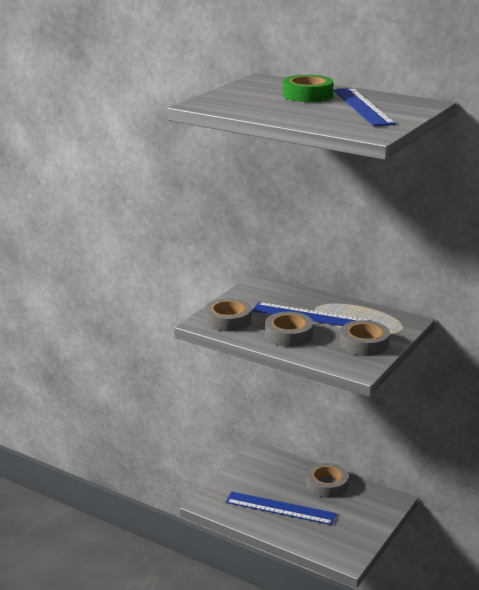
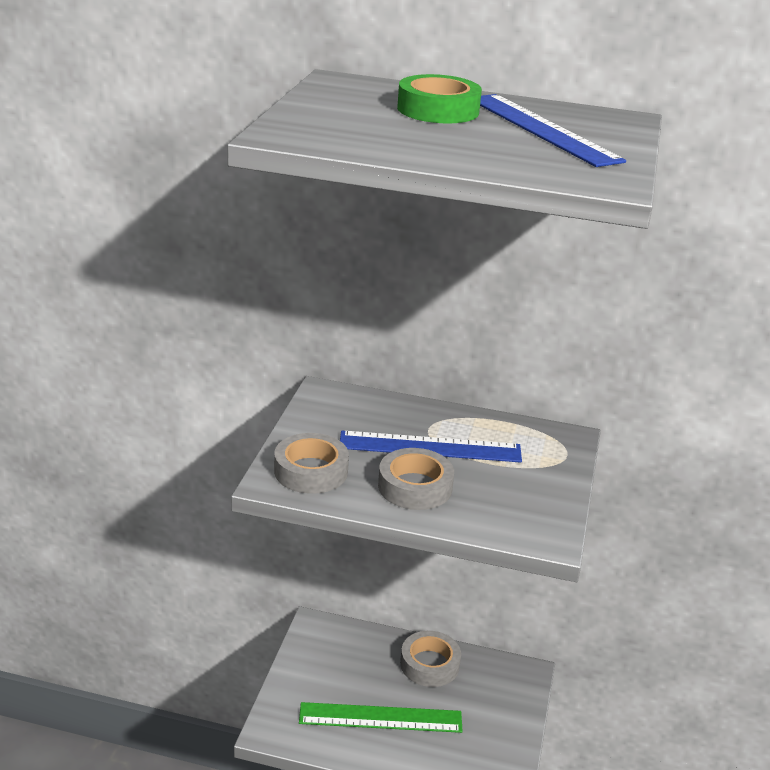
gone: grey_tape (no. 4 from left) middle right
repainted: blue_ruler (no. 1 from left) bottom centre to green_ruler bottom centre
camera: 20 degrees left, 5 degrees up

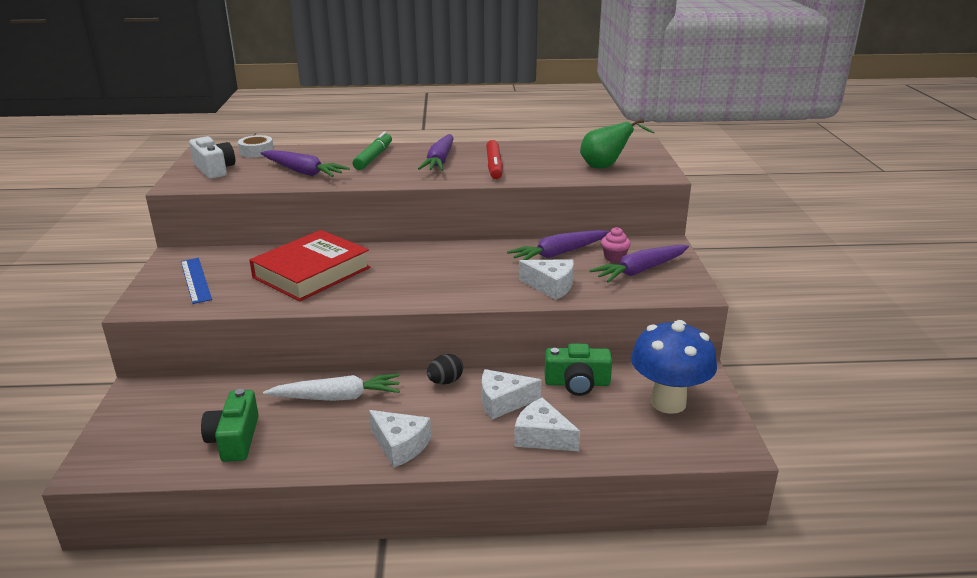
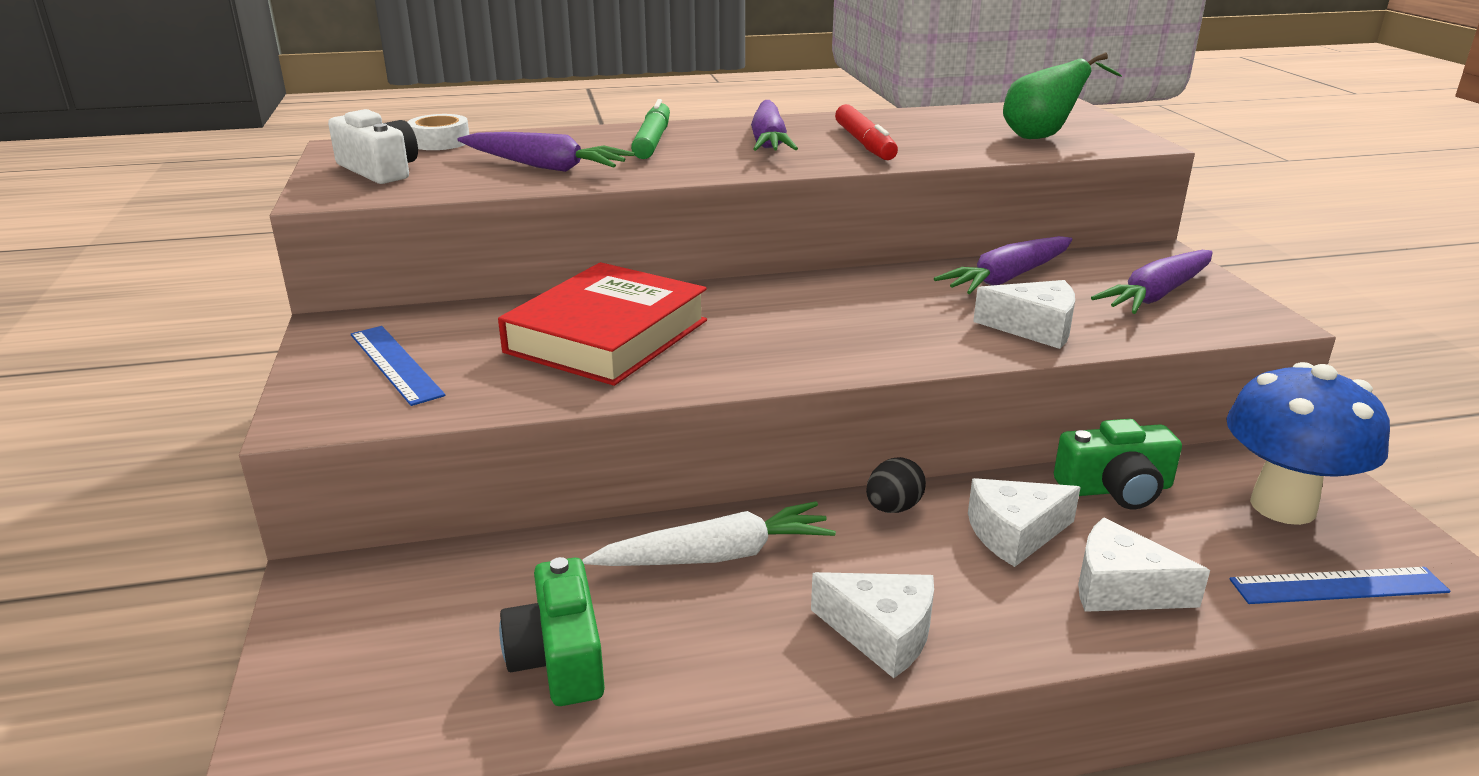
gone: pink_cupcake centre
new: blue_ruler (no. 2 from left) bottom right
camera: 10 degrees left, 0 degrees up

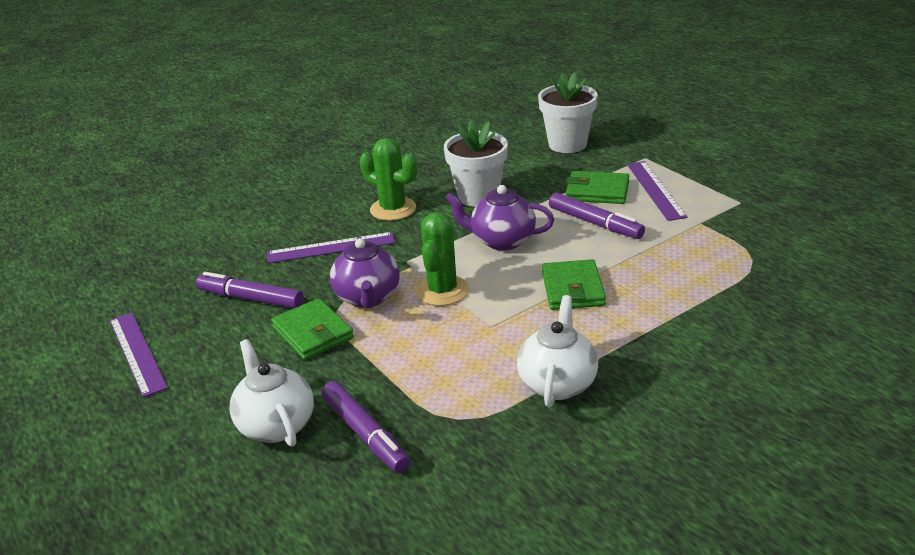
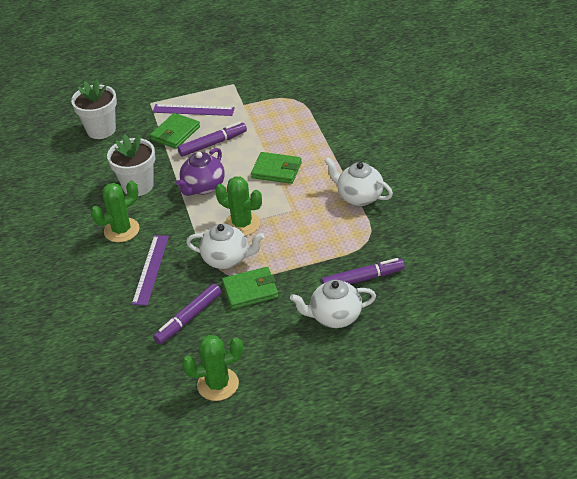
swapped: purple_ruler (no. 1 from left) middle left to green_cactus (no. 2 from left) bottom centre
repainted: purple_teapot (no. 1 from left) centre to white_teapot (no. 1 from left) centre
camera: 70 degrees left, 10 degrees up

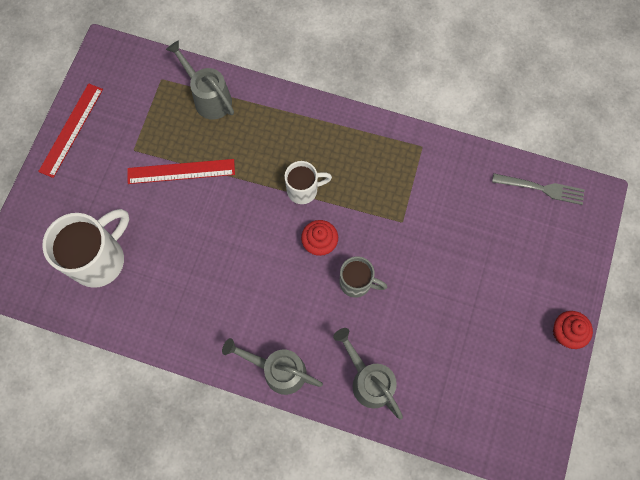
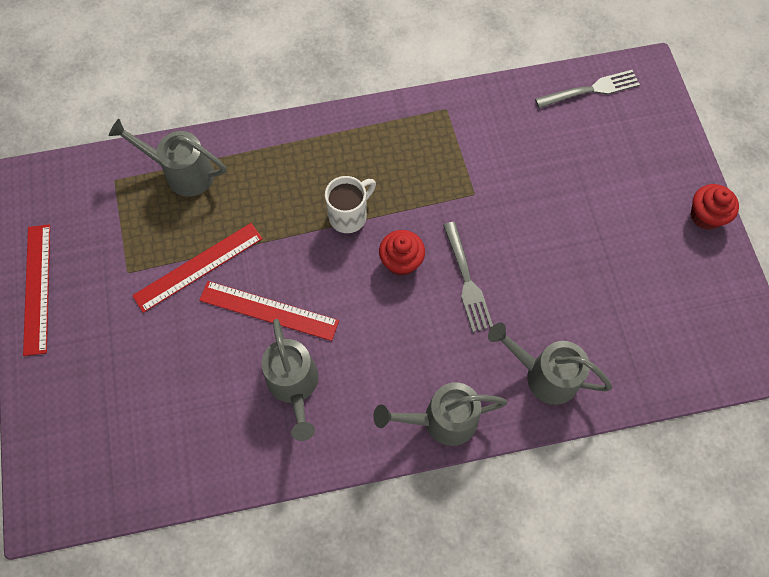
gone: white_mug (no. 1 from left) middle left
new: red_ruler (no. 3 from left) centre; grey_watering_can (no. 2 from left) centre
swapped: grey_mug centre to grey_fork (no. 1 from left) centre
camera: 30 degrees left, 5 degrees down

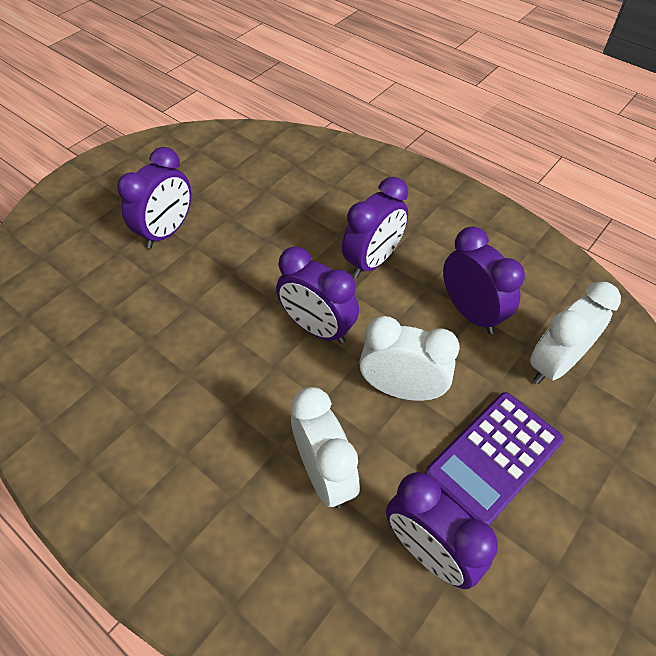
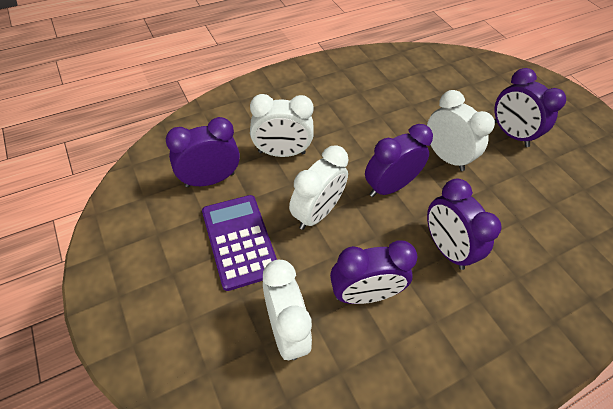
new: white_clock (no. 4 from left) top right
camera: 110 degrees right, 0 degrees up

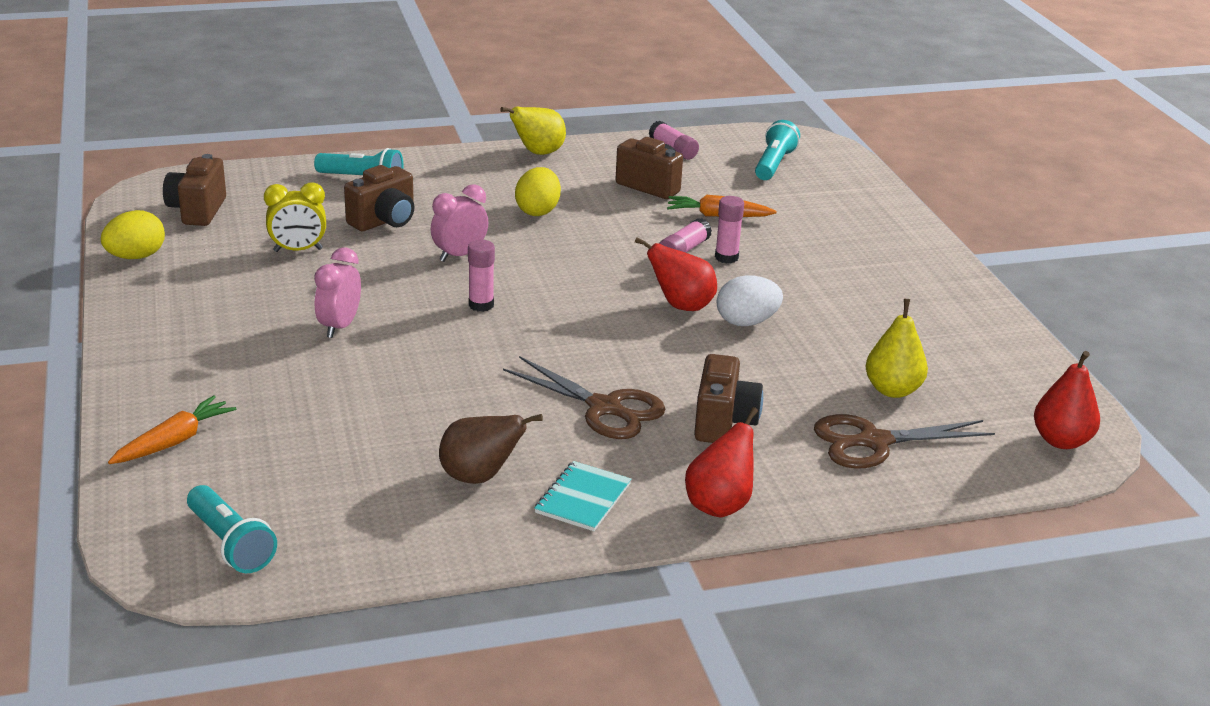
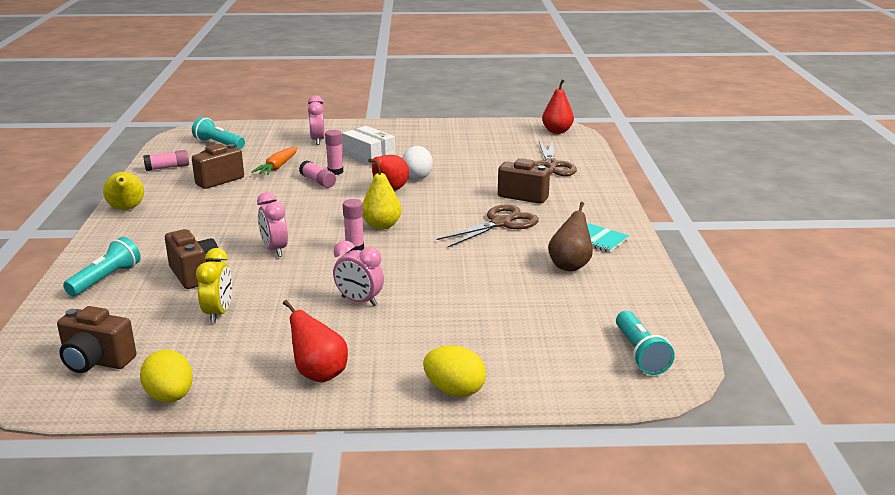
gone: orange_carrot (no. 1 from left) middle left
new: pink_clock (no. 2 from left) top centre; white_box top centre
shifted: yellow_egg (no. 2 from left) top centre to bottom centre; red_pear (no. 2 from left in the first image) centre to red_pear (no. 1 from left) bottom centre; yellow_pear (no. 2 from left) middle right to centre
rotated: turquoise_flashlight (no. 1 from left in the first image) bottom left = bottom right 105 degrees clockwise
camera: 75 degrees left, 5 degrees down

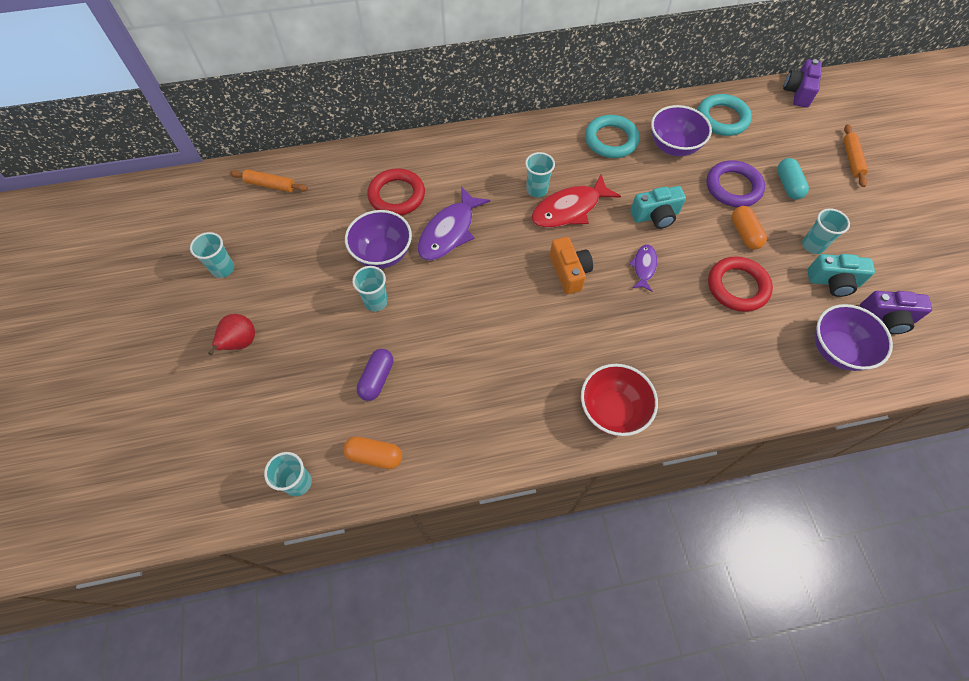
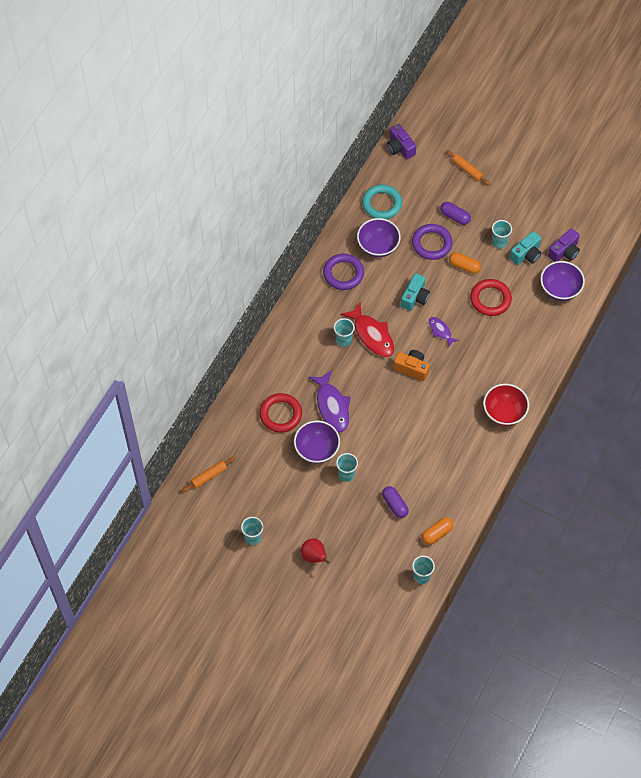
repainted: turquoise_ring (no. 1 from left) top centre to purple_ring (no. 1 from left) centre; turquoise_capsule top right to purple_capsule (no. 2 from left) top right
rotated: red_fish top centre = centre 45 degrees counterclockwise
camera: 50 degrees left, 0 degrees up

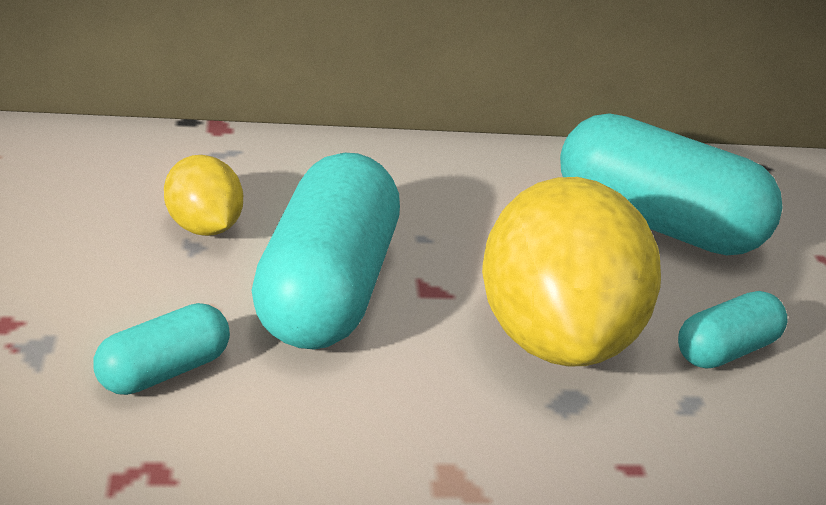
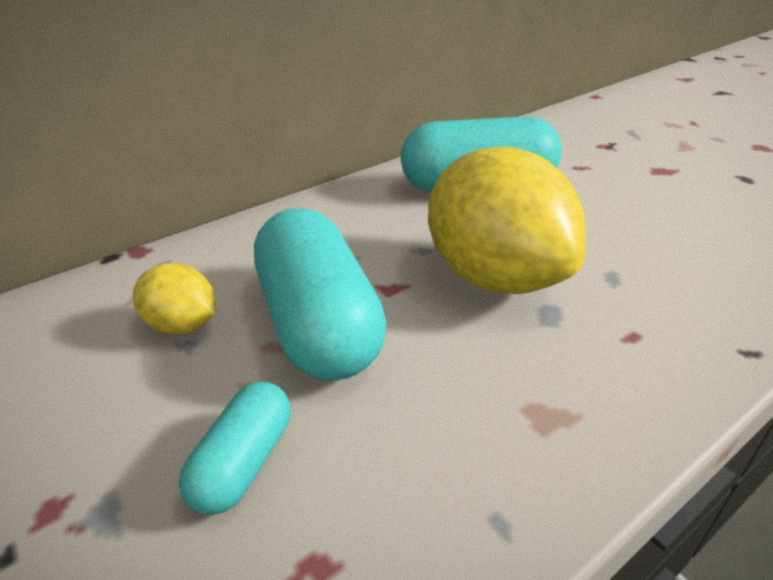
gone: turquoise_capsule (no. 4 from left) middle right
camera: 25 degrees left, 0 degrees up

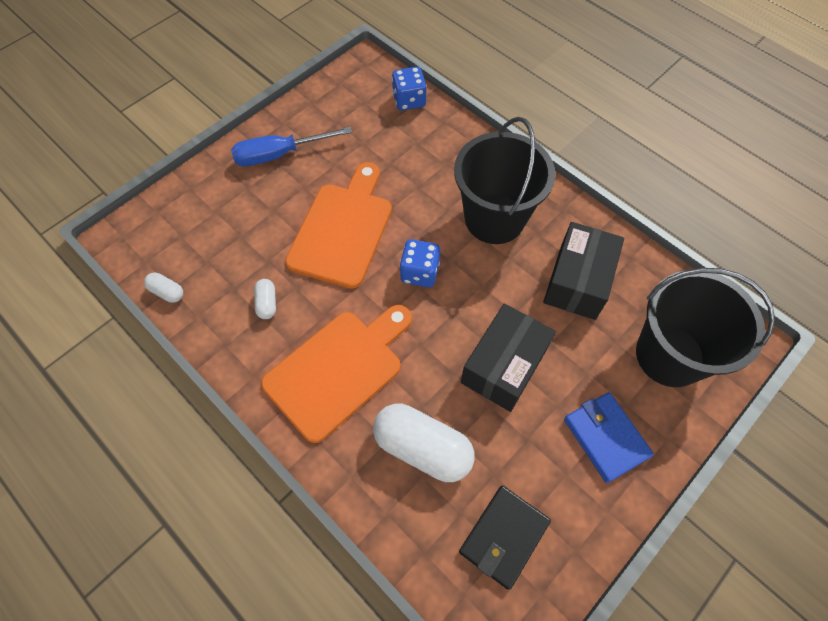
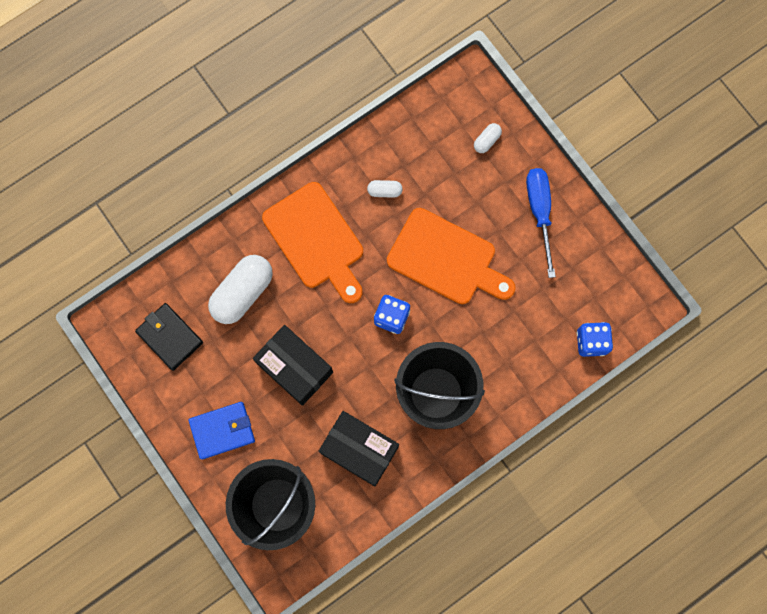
shifted: white_capsule (no. 1 from left in the first image) middle left to white_capsule (no. 3 from left) top centre
camera: 100 degrees right, 15 degrees up

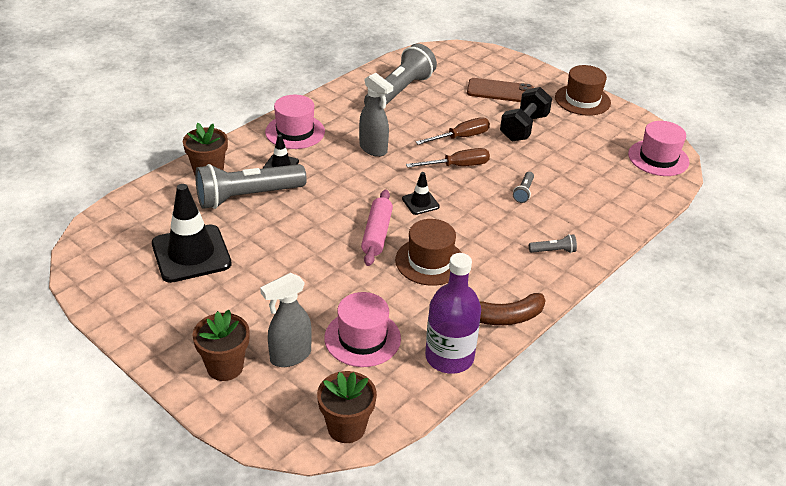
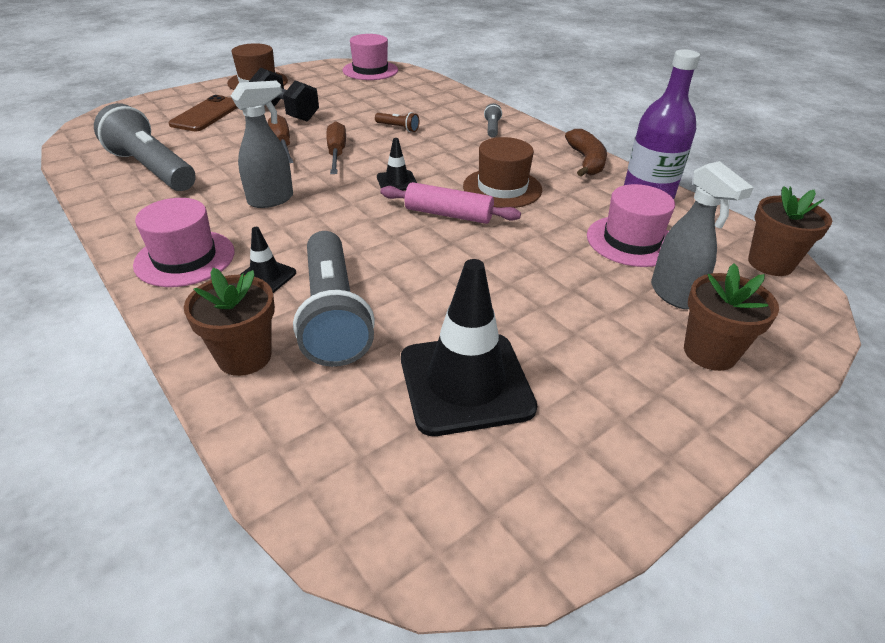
repainted: grey_flashlight (no. 3 from left) centre to brown_flashlight top centre
camera: 80 degrees left, 0 degrees up

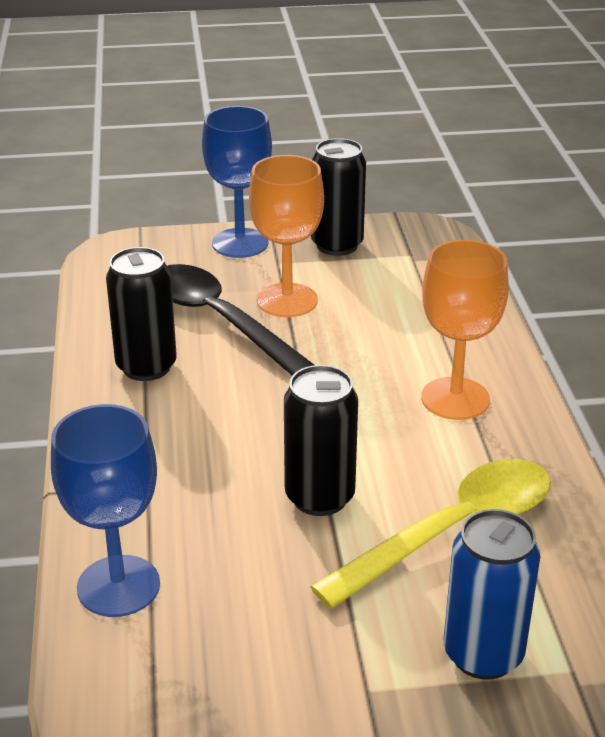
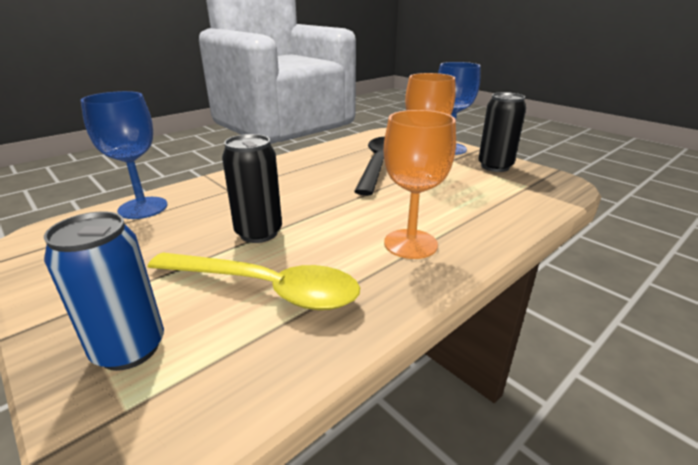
gone: black_can (no. 1 from left) middle left
camera: 55 degrees right, 5 degrees down

